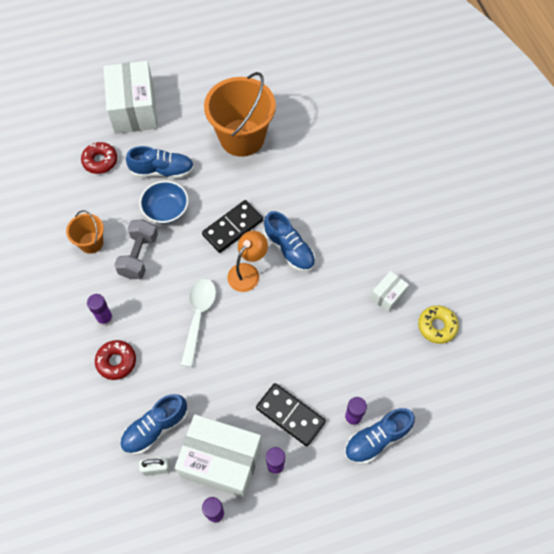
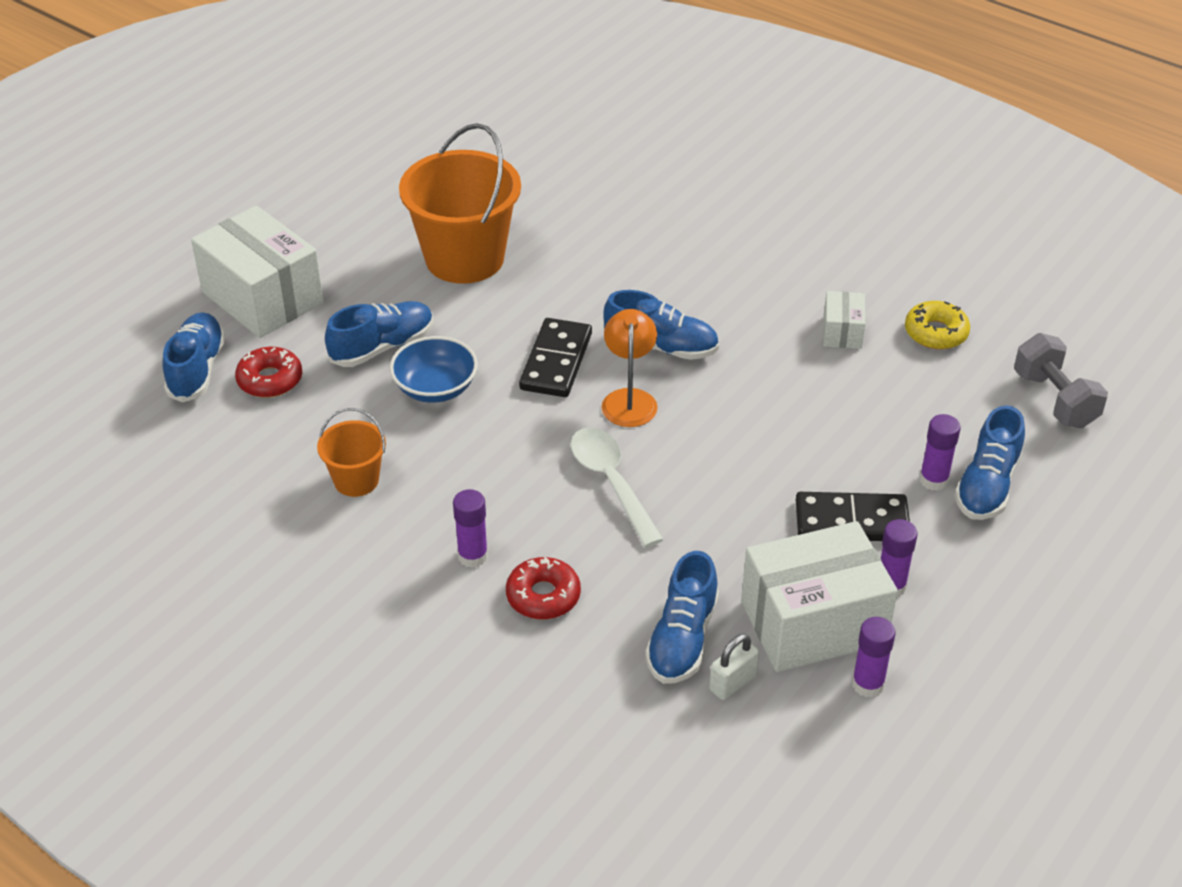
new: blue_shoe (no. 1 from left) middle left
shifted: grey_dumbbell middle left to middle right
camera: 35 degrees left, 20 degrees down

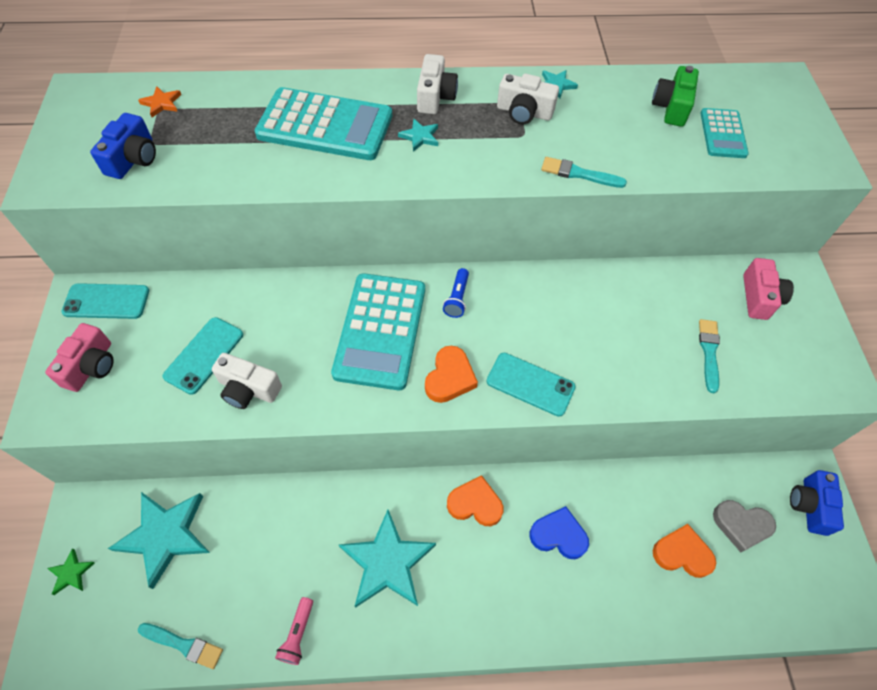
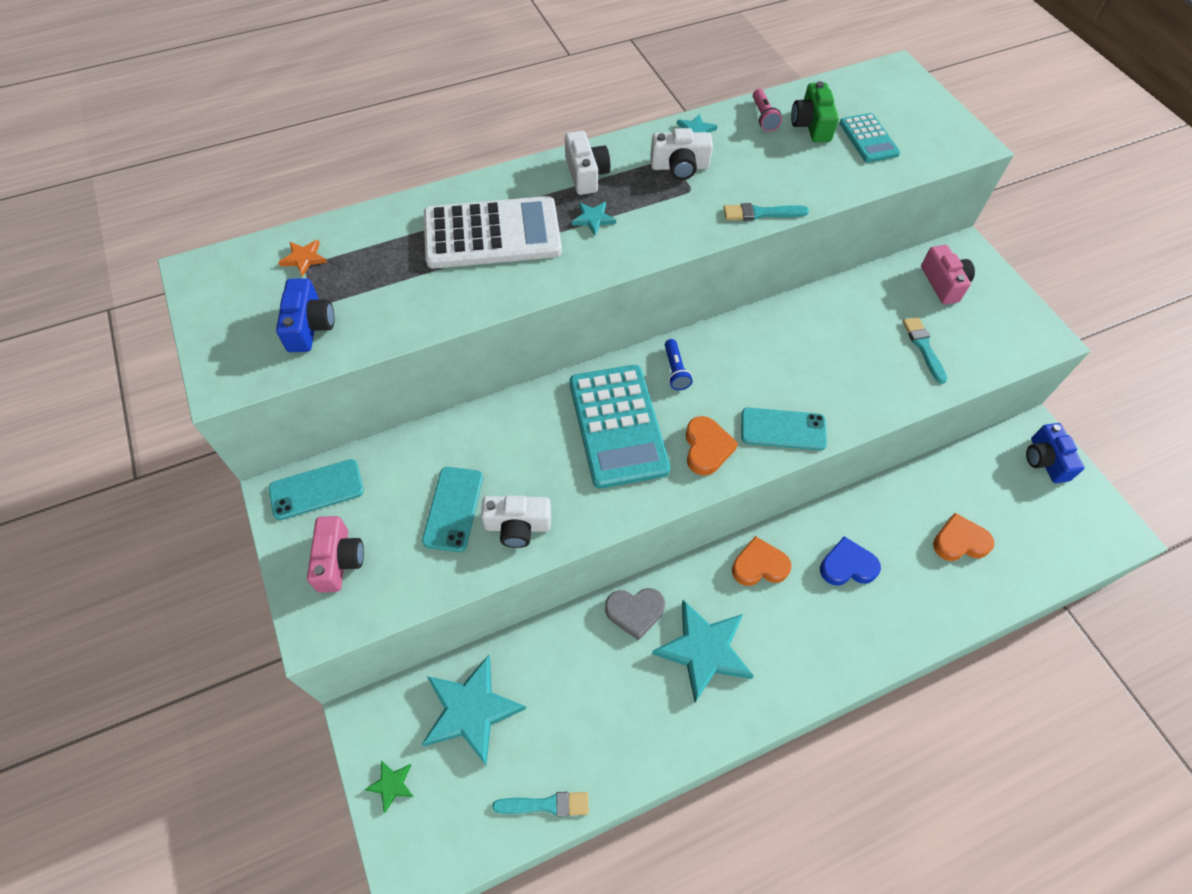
shifted: pink_flashlight bottom centre to top centre; grey_heart bottom right to bottom centre
repainted: turquoise_calculator (no. 1 from left) top centre to white_calculator top centre
camera: 20 degrees left, 0 degrees up

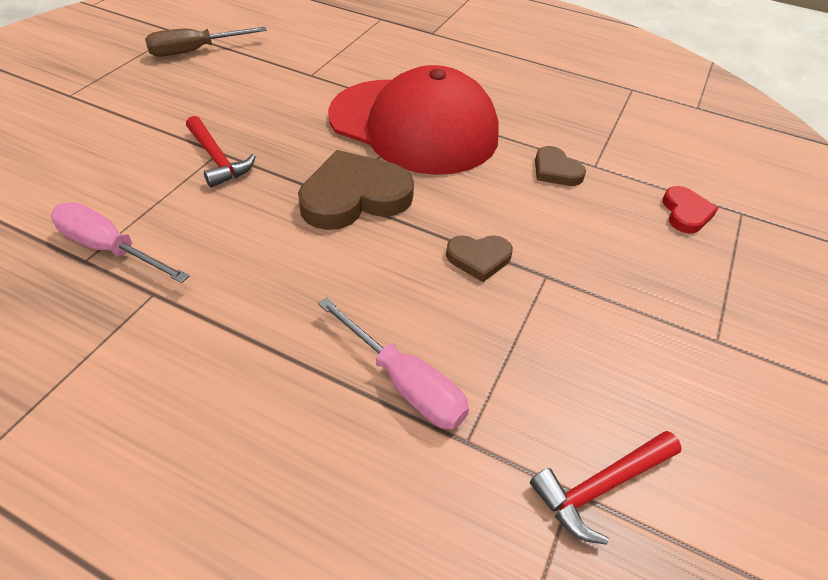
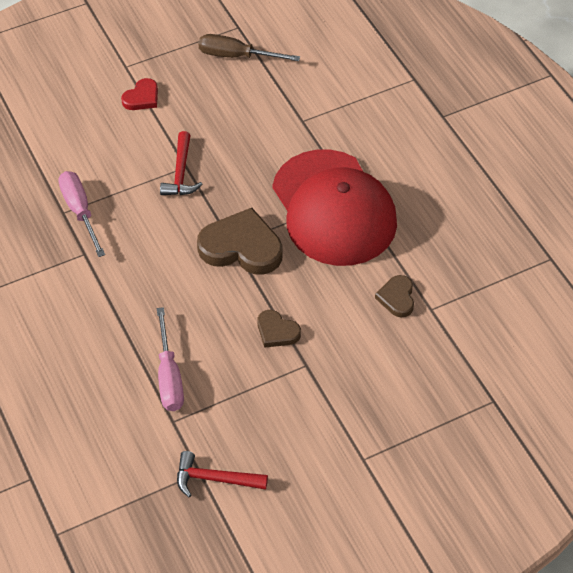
shifted: red_heart middle right to top left
camera: 40 degrees right, 5 degrees up

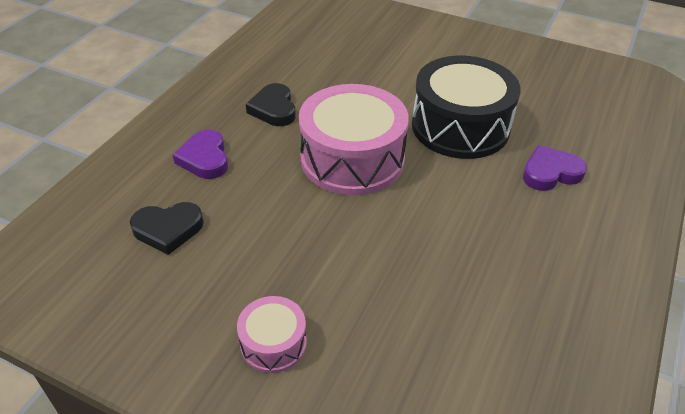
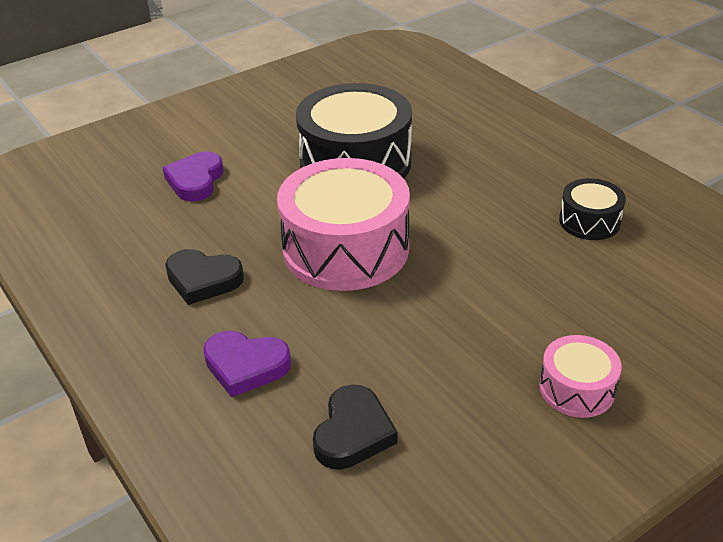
new: black_drum (no. 2 from left) middle right
shifted: purple_heart (no. 2 from left in the first image) middle right to purple_heart (no. 1 from left) top left
camera: 60 degrees left, 5 degrees down

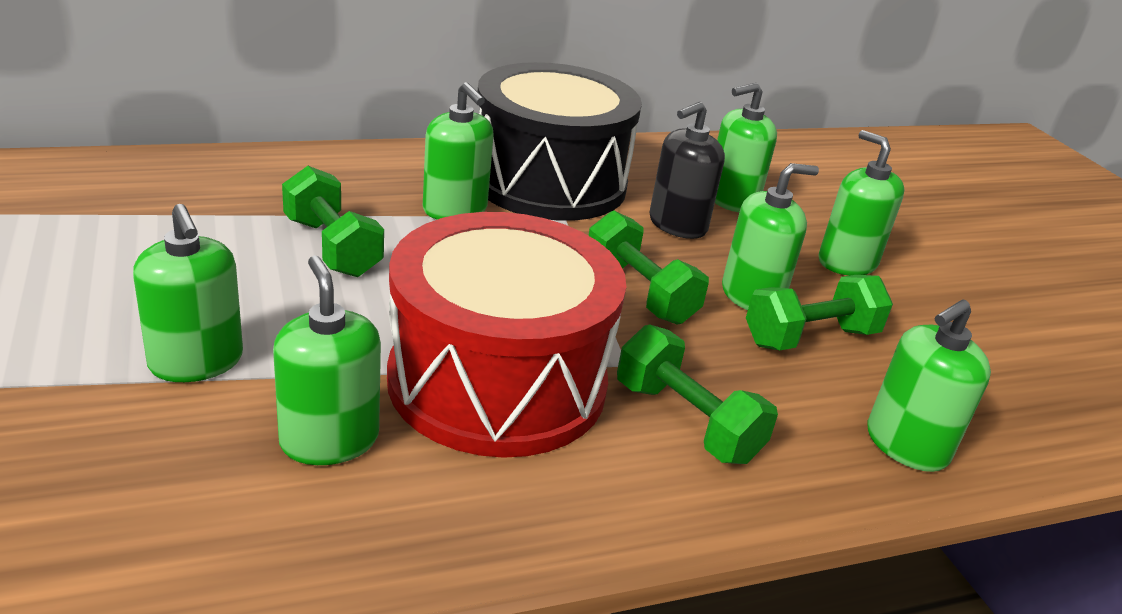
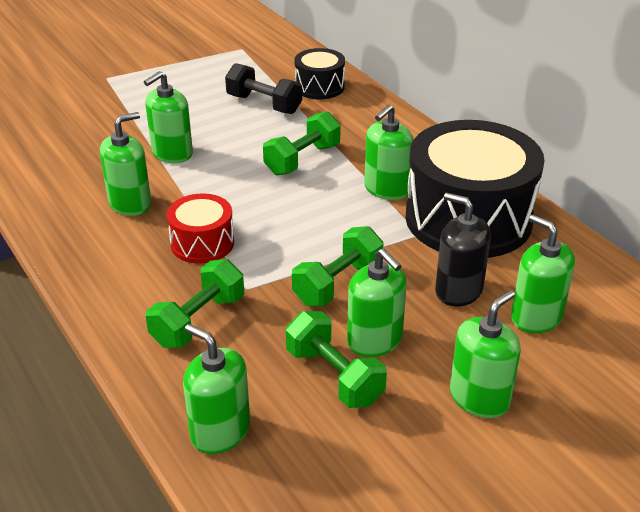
new: black_dumbbell top centre; black_drum (no. 1 from left) top centre
scaled: red_drum centre = middle left x0.49
camera: 80 degrees right, 5 degrees up

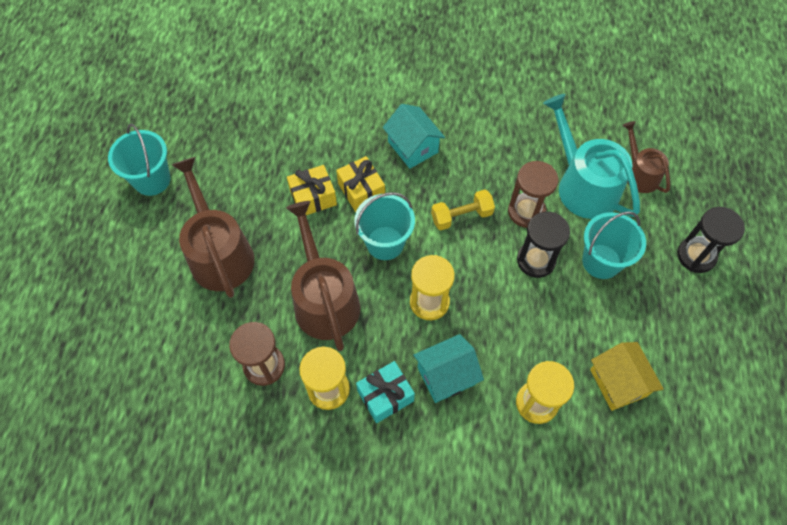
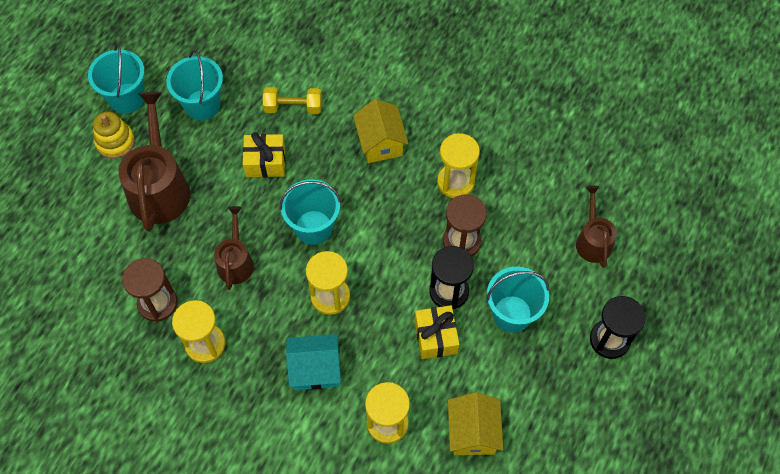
gone: turquoise_gift bottom centre; turquoise_watering_can top right
new: yellow_stacking_toy top left; turquoise_bucket (no. 2 from left) top left; yellow_hourglass (no. 4 from left) centre
shifted: yellow_gift (no. 2 from left) centre to bottom centre; yellow_dumbbell centre to top centre
repainted: turquoise_house (no. 1 from left) top centre to yellow_house (no. 1 from left) top centre
scaled: brown_watering_can (no. 2 from left) centre = middle left x0.57
camera: 20 degrees right, 0 degrees up

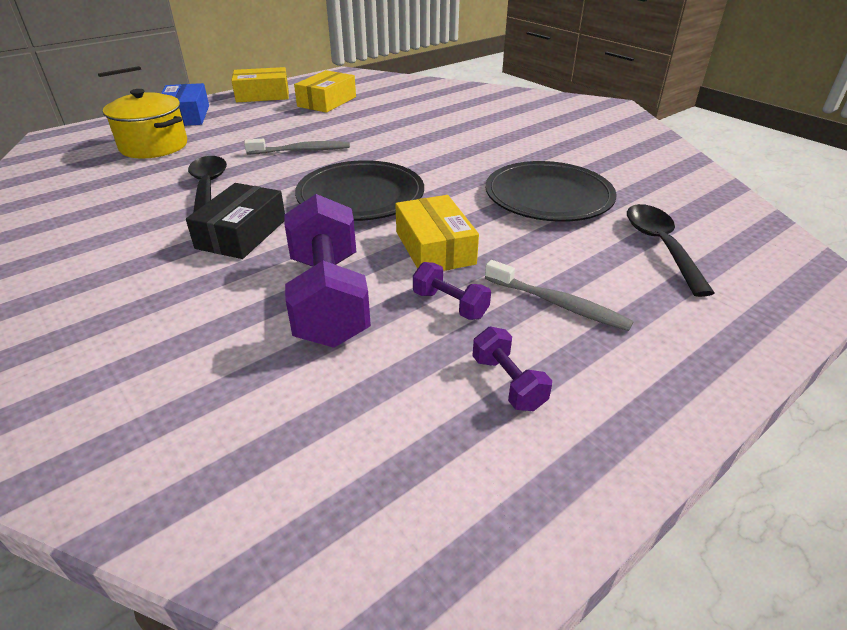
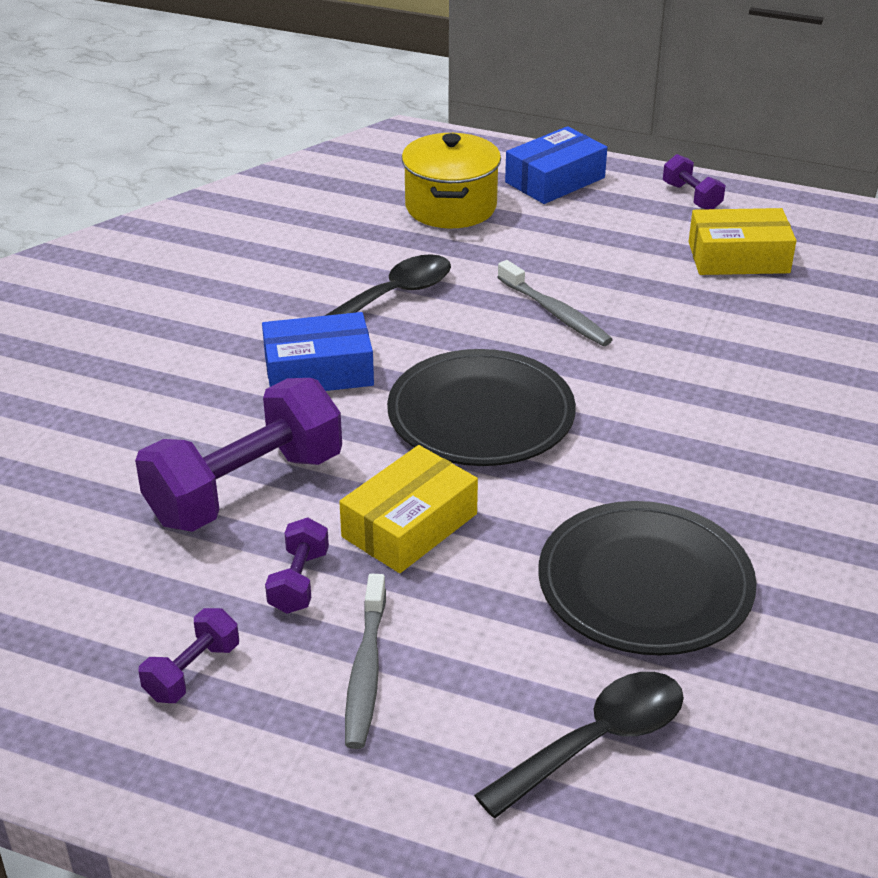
swapped: yellow_box (no. 1 from left) top left to purple_dumbbell (no. 4 from left) top right
repainted: black_box middle left to blue_box (no. 1 from left) centre
camera: 60 degrees right, 0 degrees up

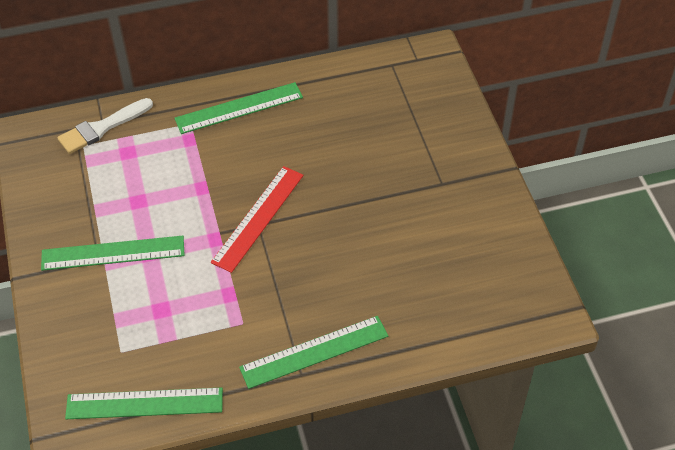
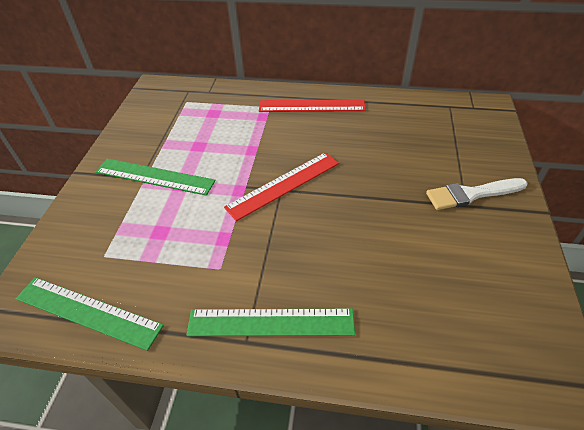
shifted: white_brush top left to middle right
repainted: green_ruler (no. 3 from left) top centre to red_ruler (no. 2 from left) top centre
camera: 25 degrees right, 5 degrees down

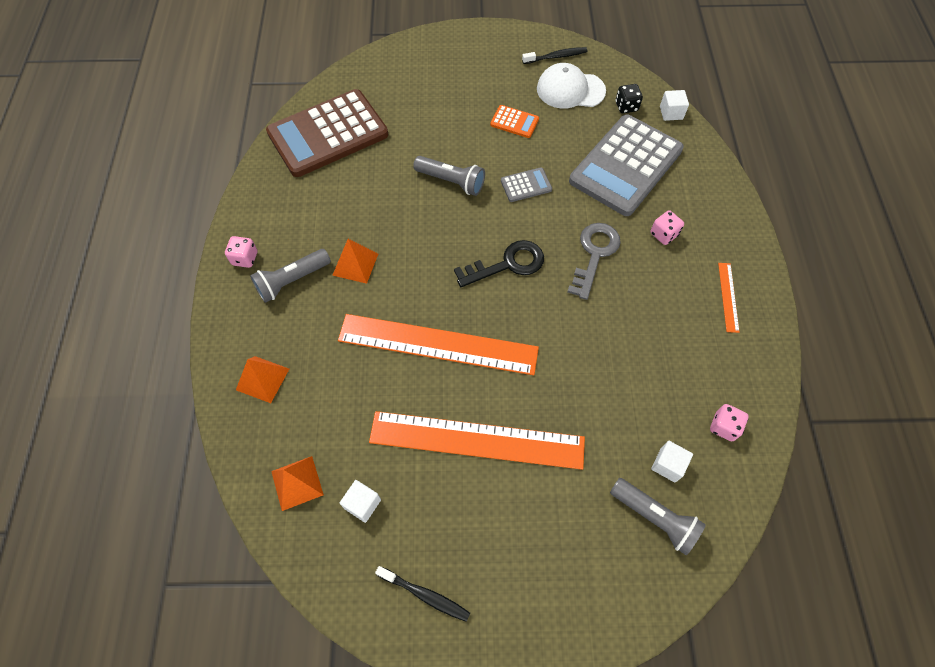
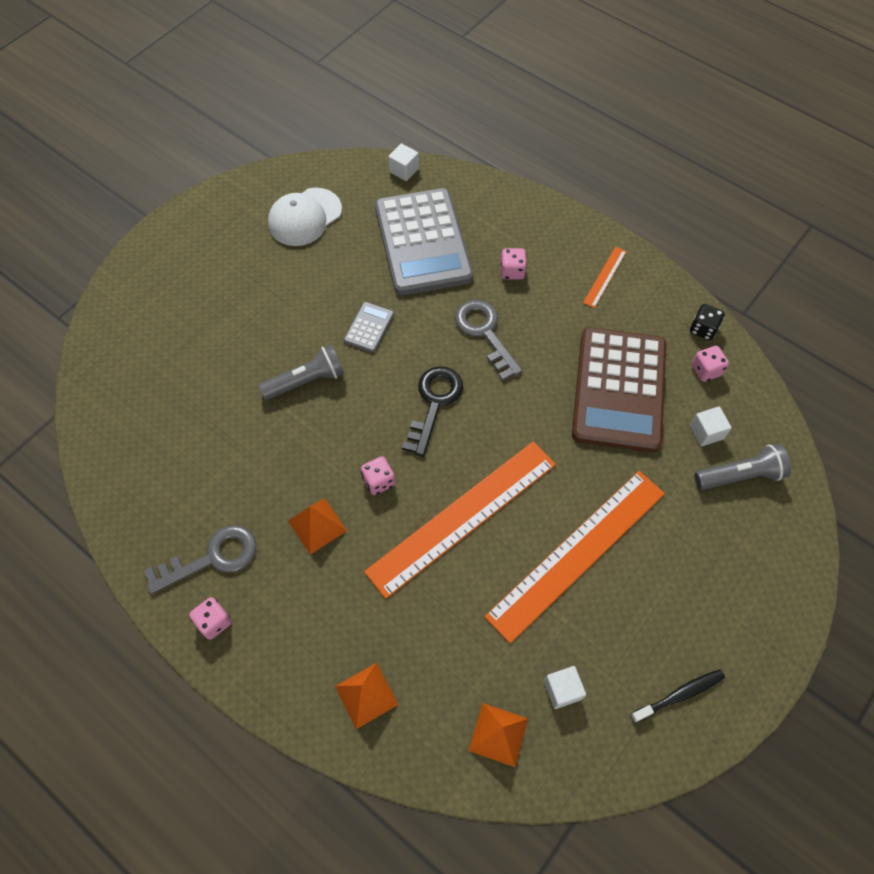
gone: grey_flashlight (no. 1 from left) middle left; orange_calculator top centre; black_toothbrush (no. 2 from left) top centre
new: grey_key (no. 1 from left) middle left; pink_dice (no. 2 from left) centre
shifted: brown_calculator top centre to middle right; black_dice top right to middle right
rotated: orange_ruler (no. 3 from left) middle right = top right 75 degrees clockwise
camera: 50 degrees left, 0 degrees up

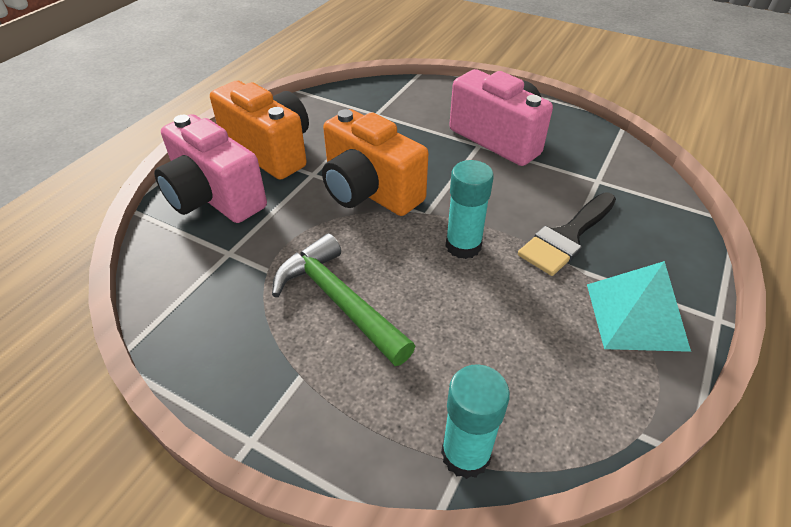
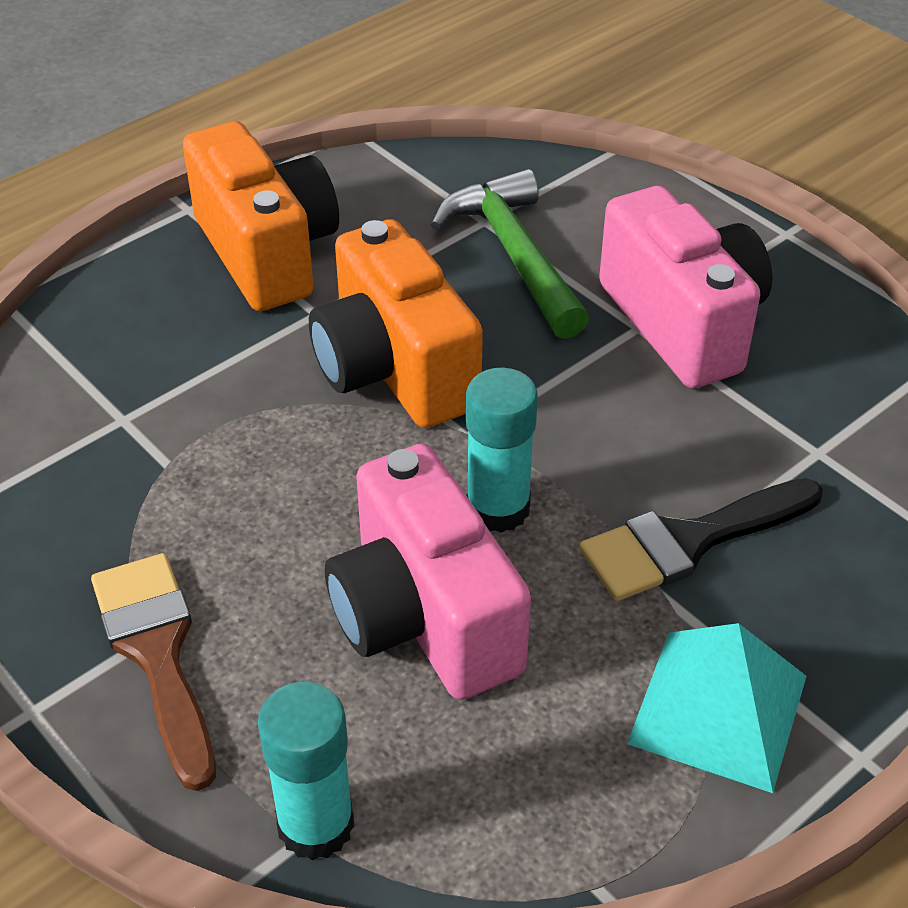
new: brown_brush bottom left
shifted: pink_camera (no. 1 from left) top left to centre; green_hammer centre to top centre
camera: 20 degrees right, 0 degrees up

